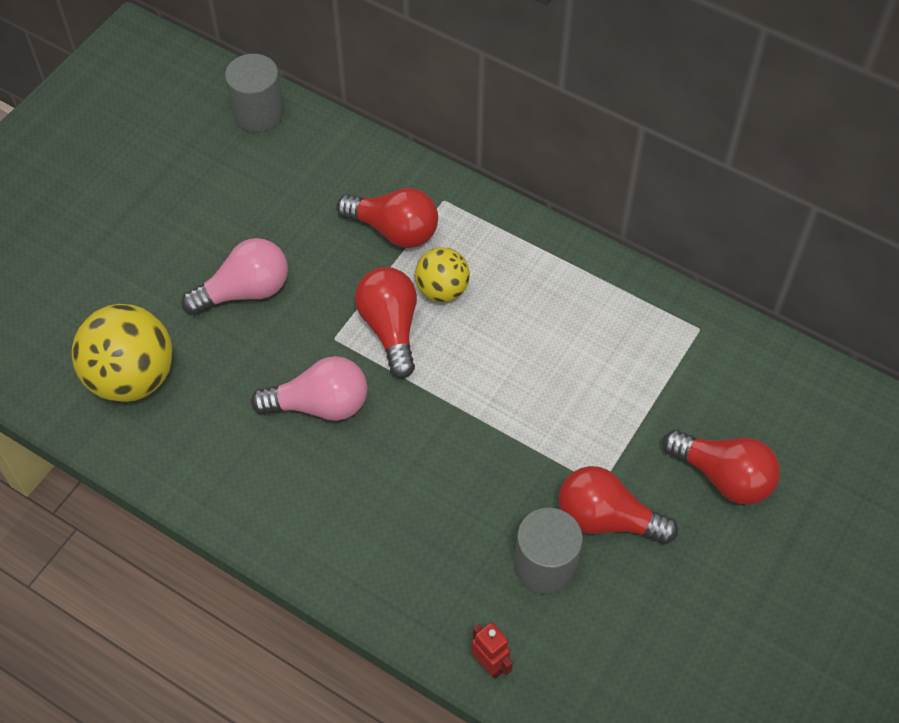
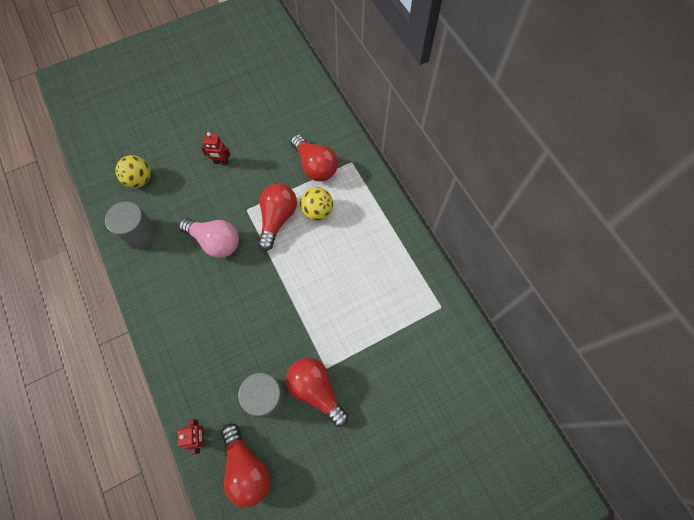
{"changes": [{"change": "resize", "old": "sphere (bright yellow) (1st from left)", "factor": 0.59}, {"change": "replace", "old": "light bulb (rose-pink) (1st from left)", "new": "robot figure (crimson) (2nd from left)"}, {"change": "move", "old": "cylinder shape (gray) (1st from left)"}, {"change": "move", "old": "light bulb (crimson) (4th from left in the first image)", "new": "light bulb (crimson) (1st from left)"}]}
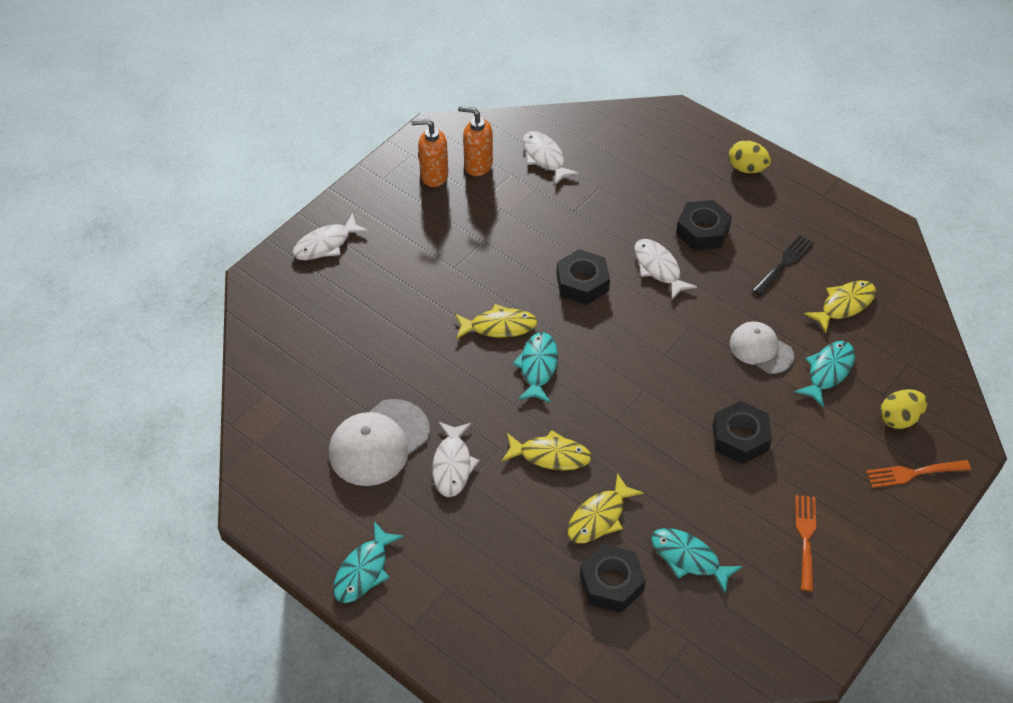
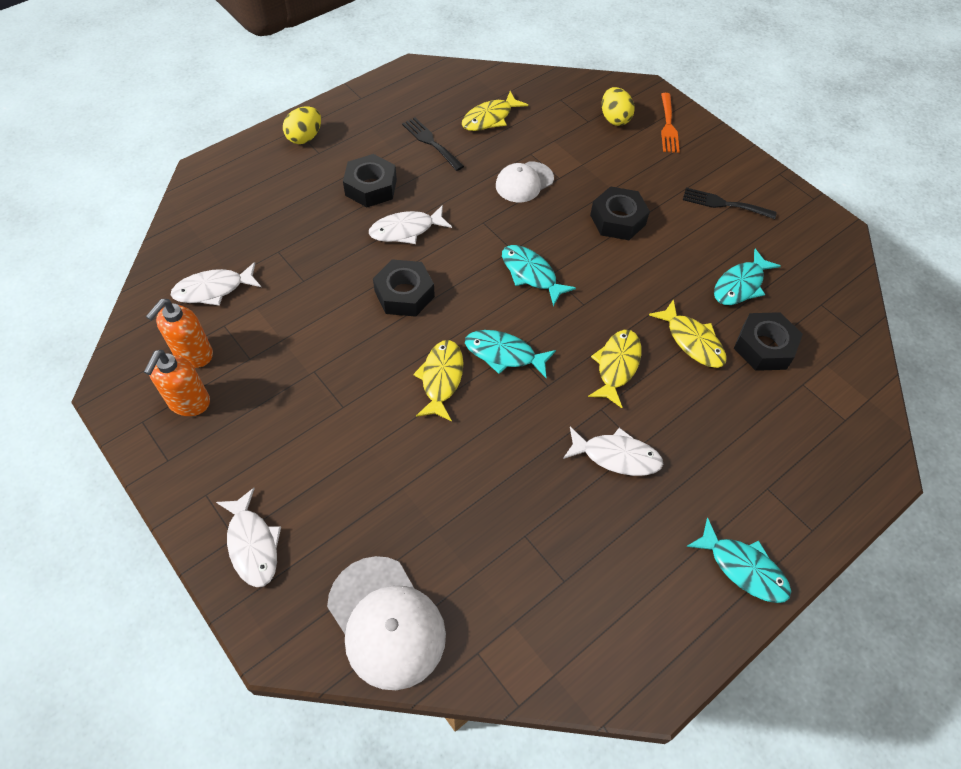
{"changes": [{"change": "move", "old": "peaked cap (pure white) (1st from left)"}, {"change": "move", "old": "fish figure (teal) (4th from left in the first image)", "new": "fish figure (teal) (2nd from left)"}, {"change": "recolor", "old": "fork (bright orange) (1st from left)", "new": "fork (black) (2nd from left)"}, {"change": "rotate", "old": "fish figure (bright yellow) (4th from left in the first image)", "degrees": -105}]}
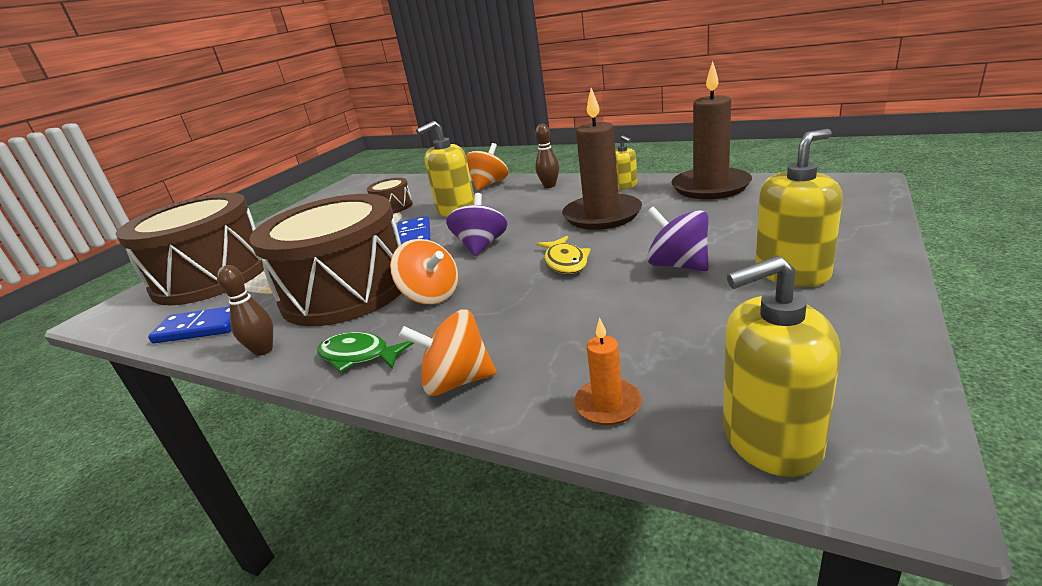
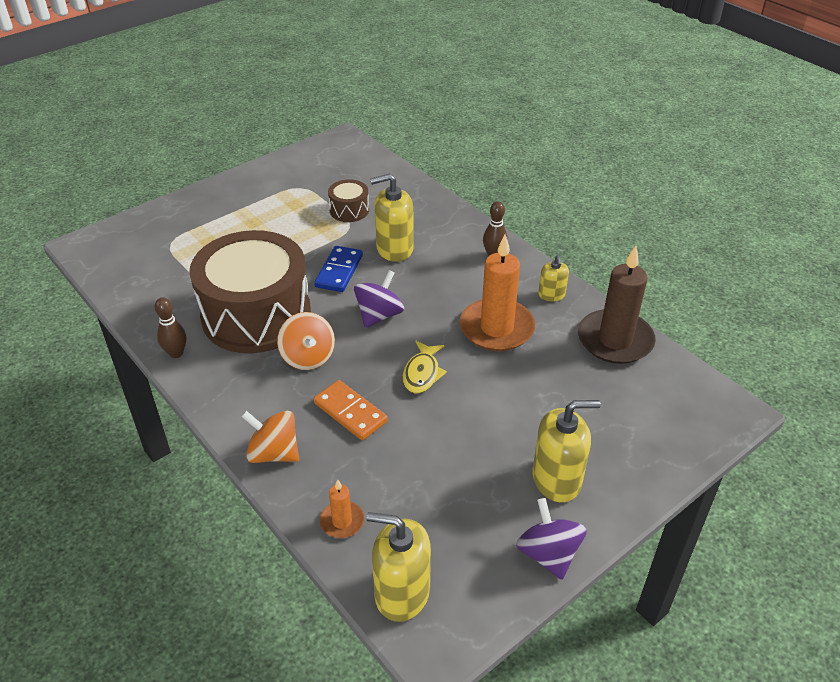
{"changes": [{"change": "delete", "old": "drum (dark brown) (1st from left)"}, {"change": "delete", "old": "domino piece (cobalt) (1st from left)"}, {"change": "delete", "old": "fish figure (green)"}, {"change": "delete", "old": "spinning top (bright orange) (3rd from left)"}, {"change": "recolor", "old": "pillar candle (dark brown) (1st from left)", "new": "pillar candle (bright orange) (2nd from left)"}, {"change": "move", "old": "spinning top (purple) (2nd from left)"}, {"change": "insert", "new": "domino piece (bright orange)"}]}
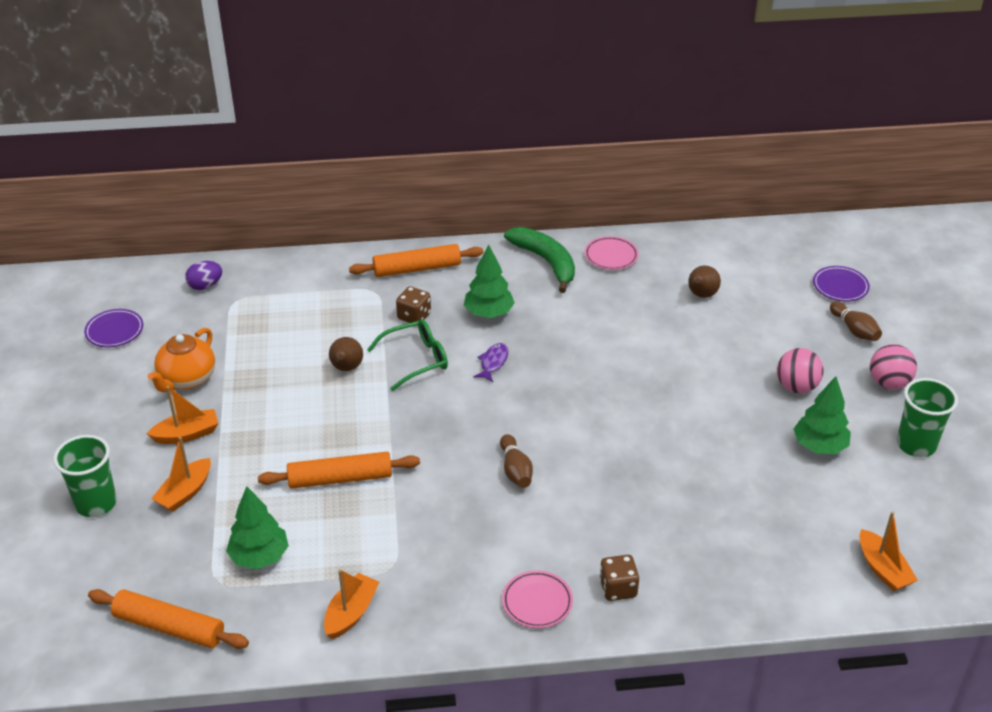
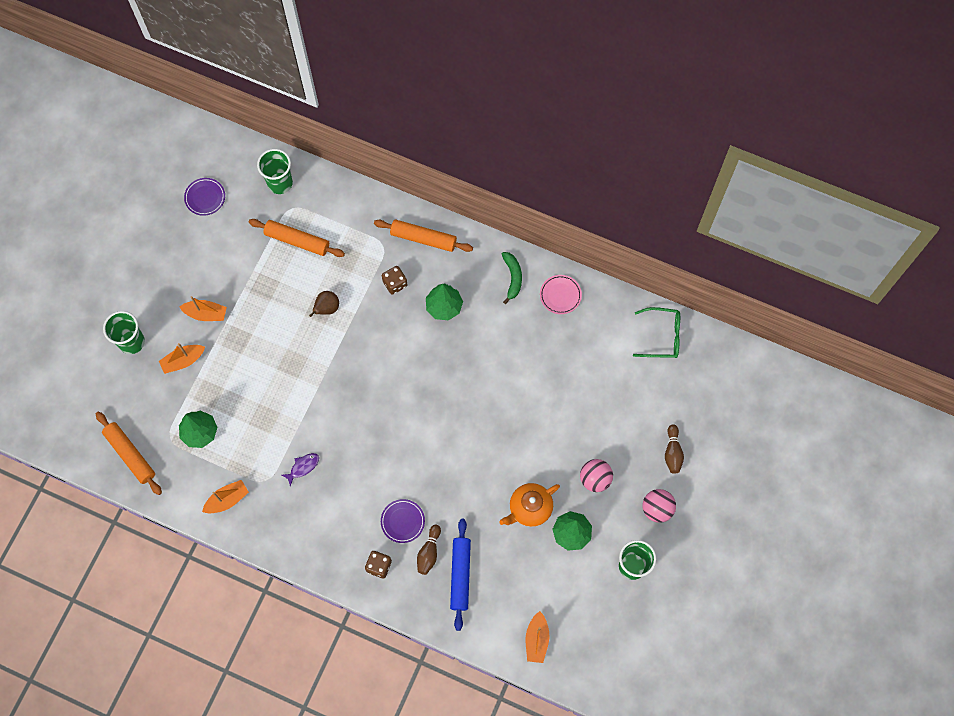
{"changes": [{"change": "move", "old": "china teapot (bright orange)"}, {"change": "replace", "old": "egg shape (purple)", "new": "cup (green) (2nd from left)"}, {"change": "move", "old": "dough roller (bright orange) (2nd from left)"}, {"change": "move", "old": "spectacles (green)"}, {"change": "move", "old": "fish figure (purple)"}, {"change": "move", "old": "tenpin (dark brown) (1st from left)"}, {"change": "delete", "old": "plate (rose-pink) (1st from left)"}, {"change": "resize", "old": "banana fruit (green)", "factor": 0.66}, {"change": "delete", "old": "pear (dark brown) (2nd from left)"}, {"change": "move", "old": "plate (purple) (2nd from left)"}, {"change": "insert", "new": "dough roller (cobalt)"}]}
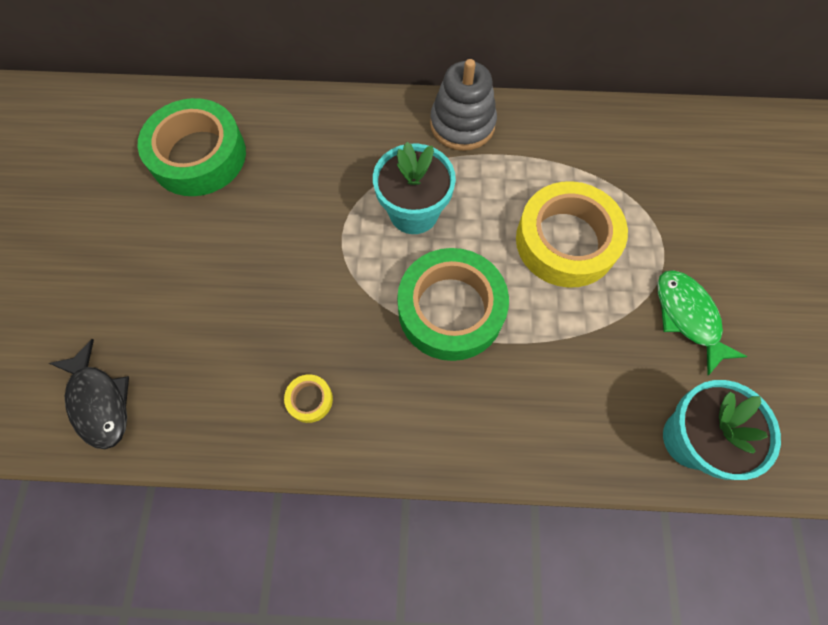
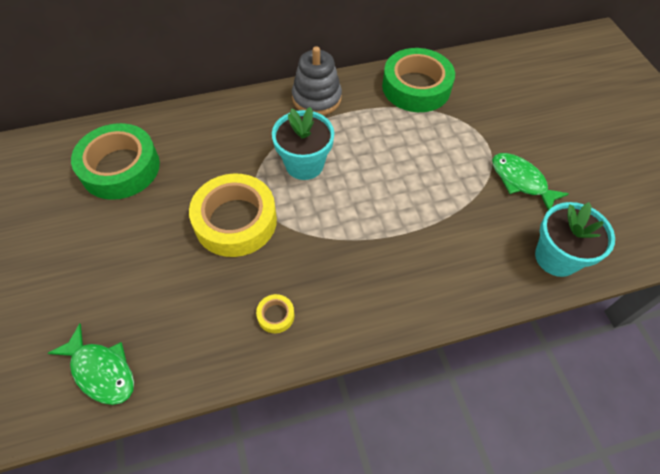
{"changes": [{"change": "recolor", "old": "fish figure (black)", "new": "fish figure (green) (1st from left)"}, {"change": "move", "old": "roll of tape (green) (2nd from left)"}, {"change": "move", "old": "roll of tape (bright yellow) (2nd from left in the first image)", "new": "roll of tape (bright yellow) (1st from left)"}]}
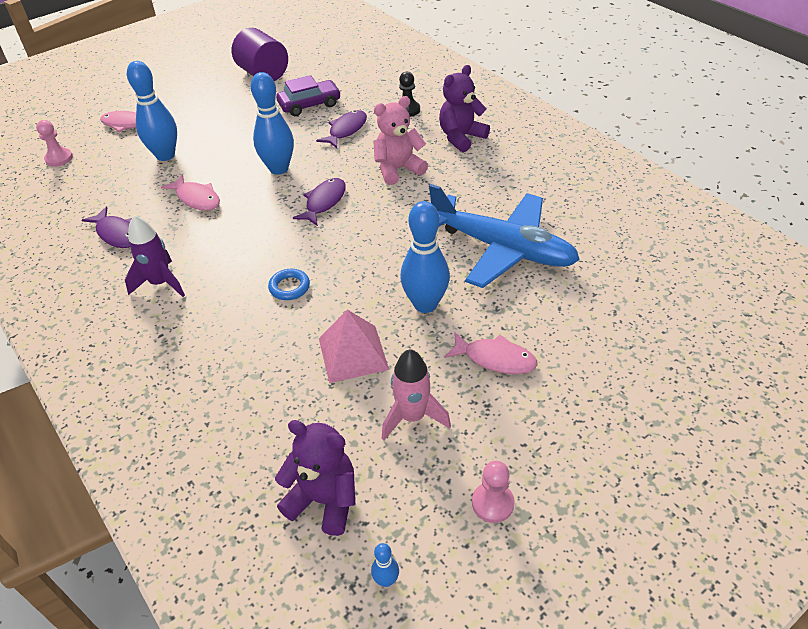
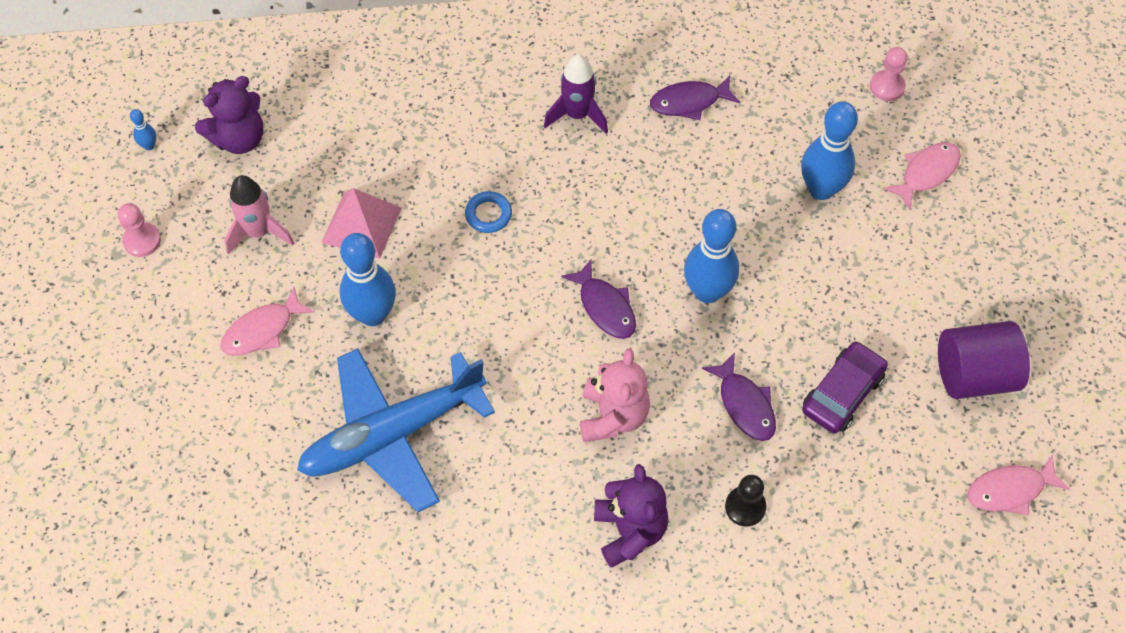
{"changes": [{"change": "move", "old": "fish figure (rose-pink) (2nd from left in the first image)", "new": "fish figure (rose-pink) (3rd from left)"}, {"change": "rotate", "old": "automobile (purple)", "degrees": -150}]}
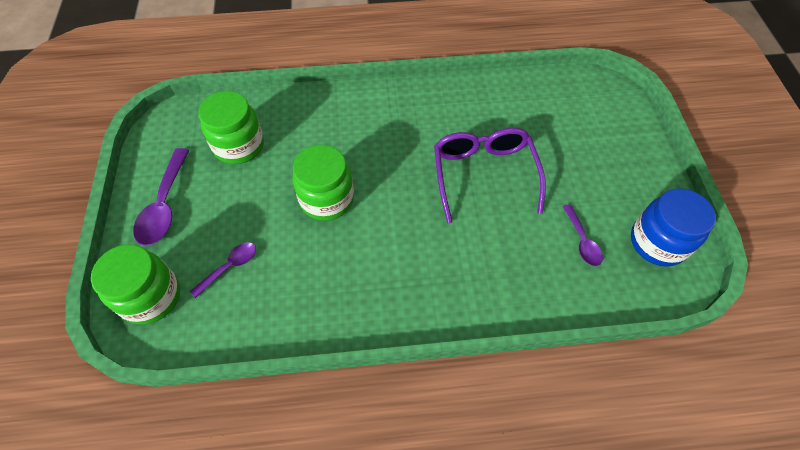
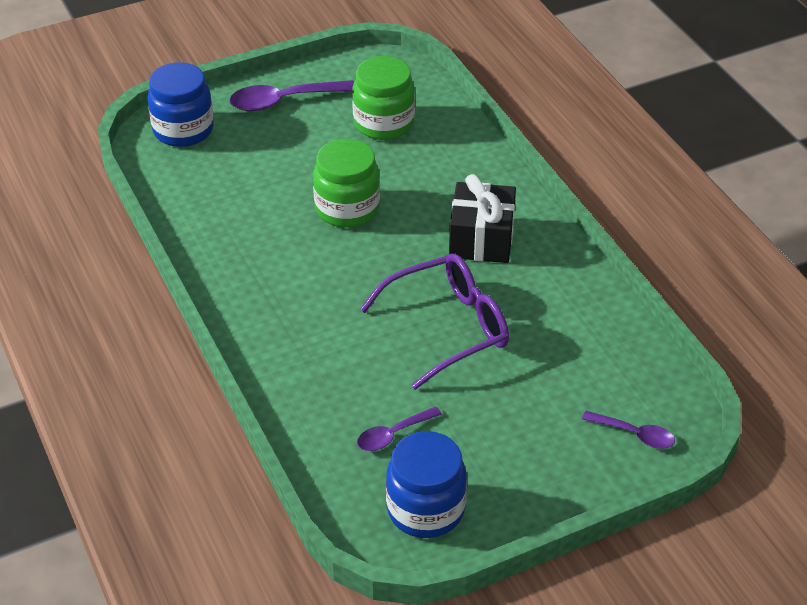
{"changes": [{"change": "recolor", "old": "jam jar (green) (1st from left)", "new": "jam jar (cobalt) (1st from left)"}, {"change": "move", "old": "spoon (purple) (2nd from left in the first image)", "new": "spoon (purple) (3rd from left)"}, {"change": "insert", "new": "wrapped gift (black)"}]}
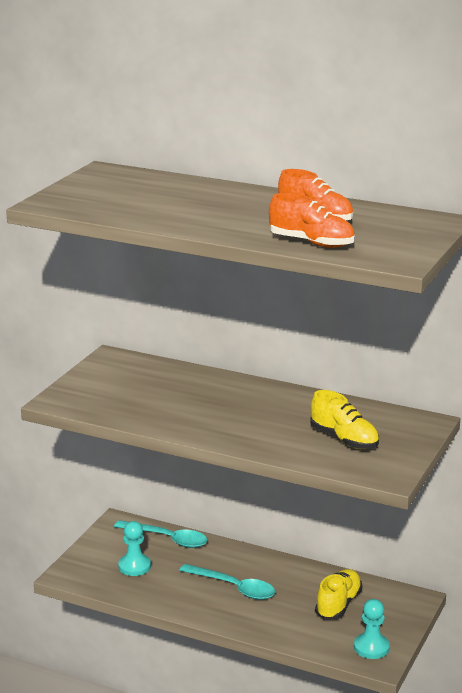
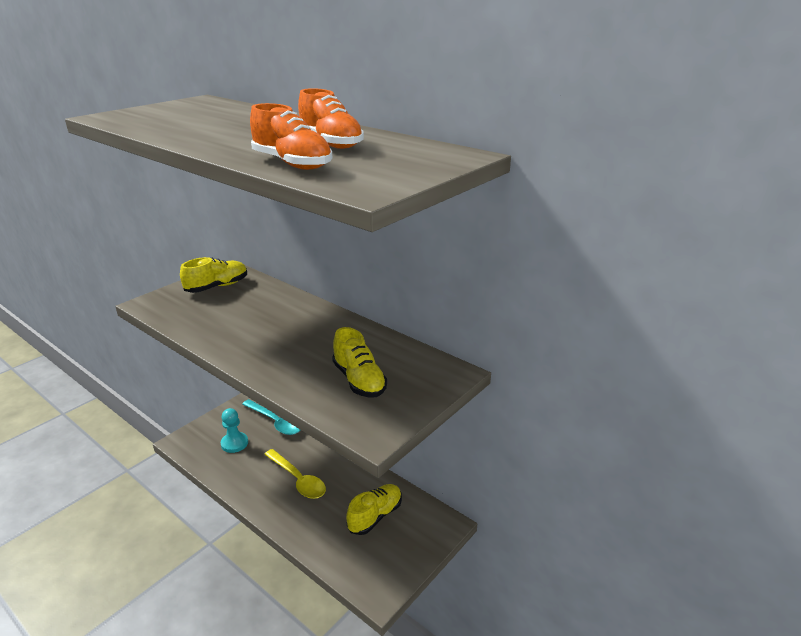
{"changes": [{"change": "recolor", "old": "spoon (teal) (2nd from left)", "new": "spoon (bright yellow)"}, {"change": "delete", "old": "chess pawn (teal) (2nd from left)"}, {"change": "insert", "new": "lace-up shoe (bright yellow) (1st from left)"}]}
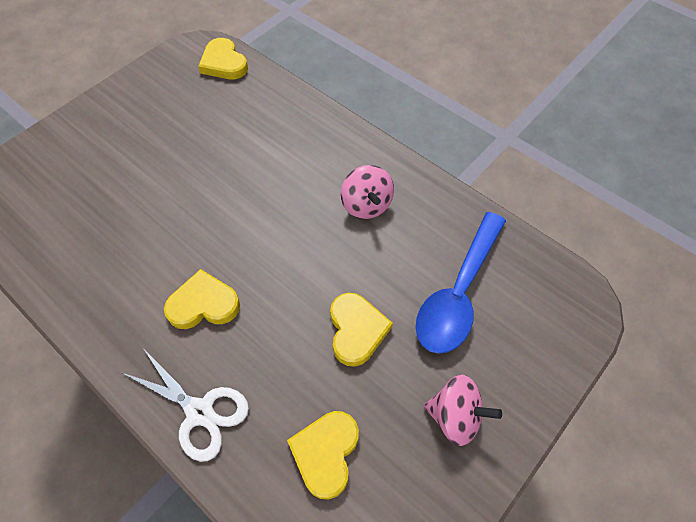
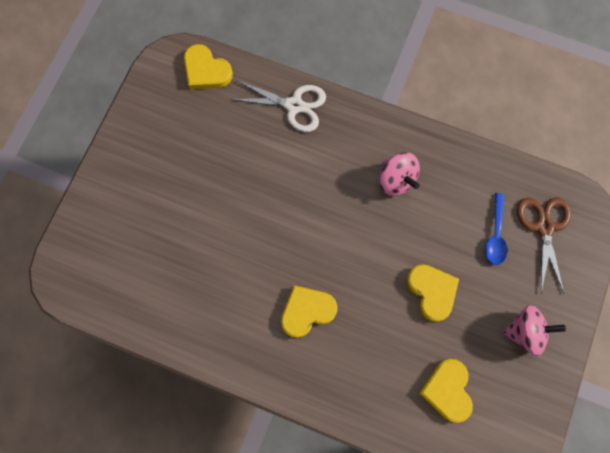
{"changes": [{"change": "move", "old": "shears (pure white)"}, {"change": "resize", "old": "spoon (cobalt)", "factor": 0.53}, {"change": "insert", "new": "shears (dark brown)"}]}
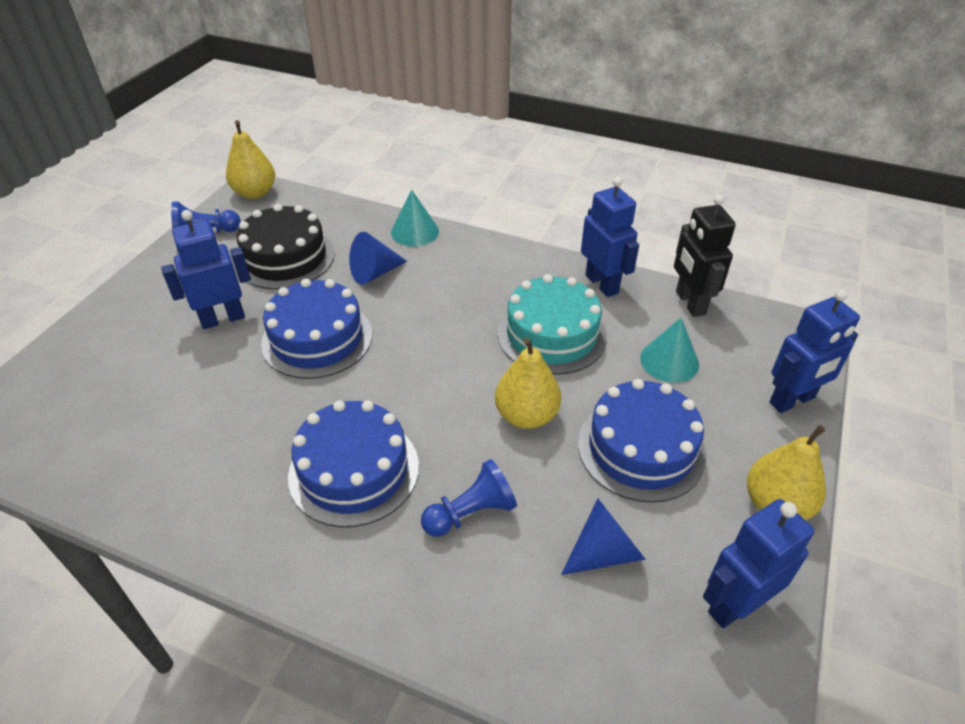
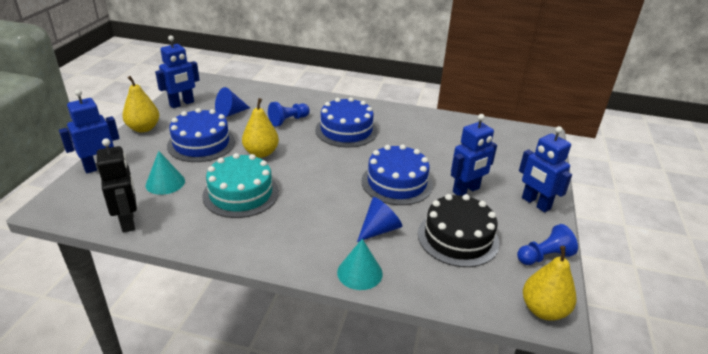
{"changes": [{"change": "move", "old": "robot figure (cobalt) (2nd from left in the first image)", "new": "robot figure (cobalt) (4th from left)"}]}
